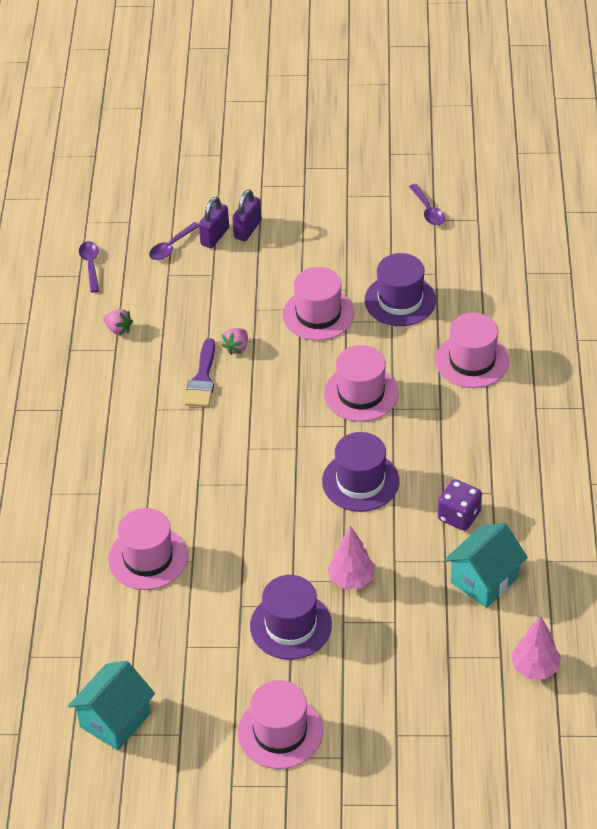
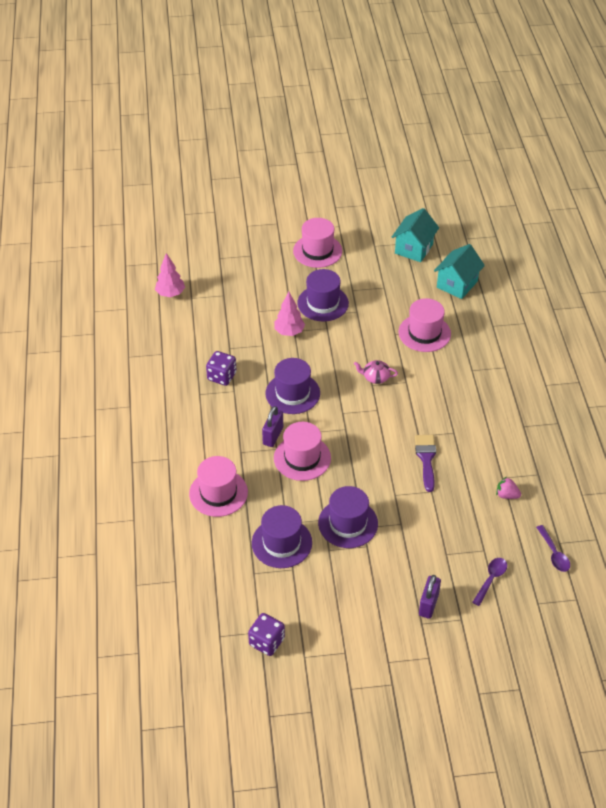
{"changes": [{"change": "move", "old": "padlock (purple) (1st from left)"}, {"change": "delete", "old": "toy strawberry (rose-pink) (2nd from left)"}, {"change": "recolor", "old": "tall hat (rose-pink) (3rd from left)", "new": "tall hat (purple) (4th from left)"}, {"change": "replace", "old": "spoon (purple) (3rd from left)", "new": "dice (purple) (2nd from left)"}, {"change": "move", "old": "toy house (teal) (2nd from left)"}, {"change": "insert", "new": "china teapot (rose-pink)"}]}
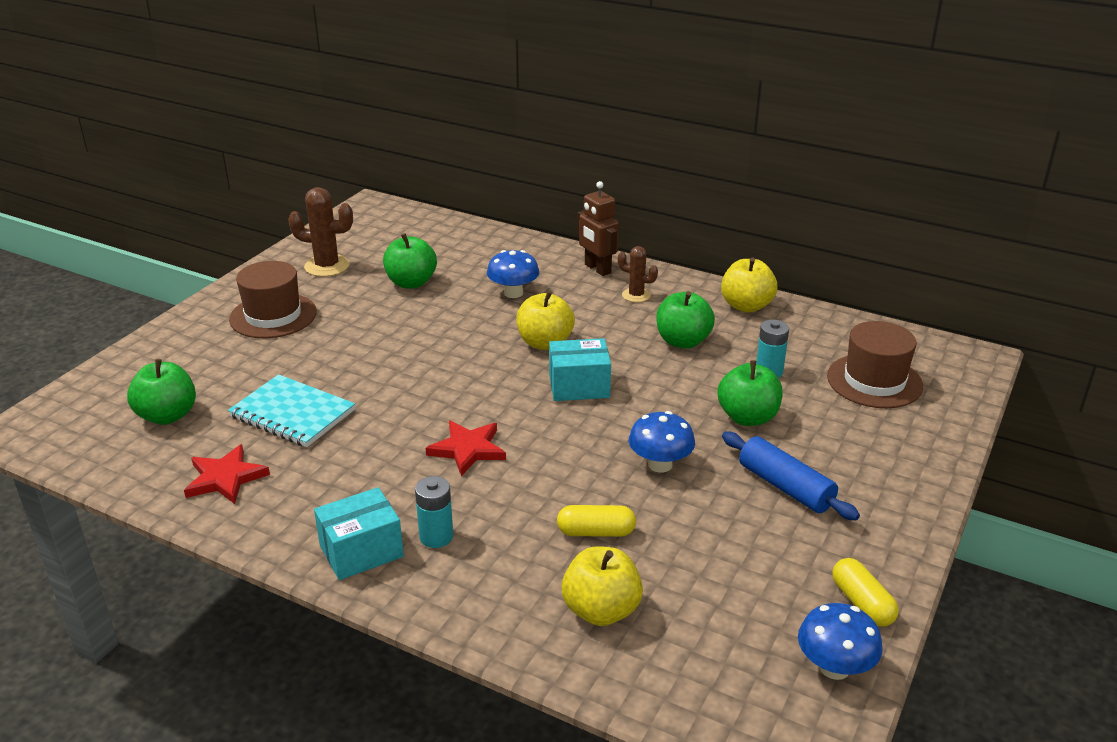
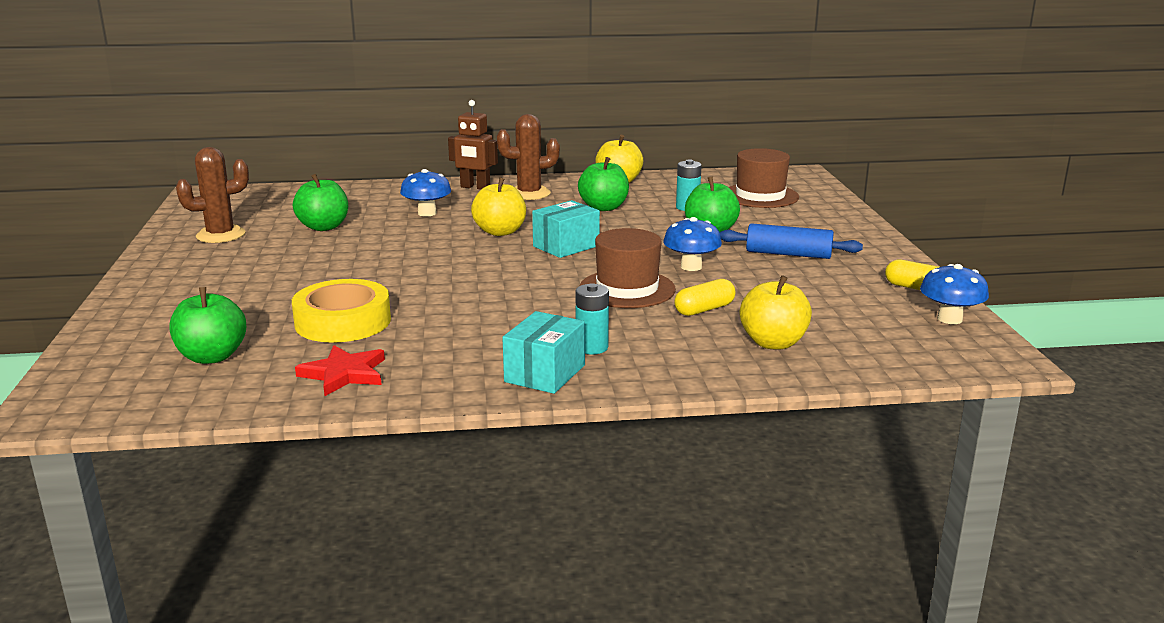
{"changes": [{"change": "replace", "old": "notepad (teal)", "new": "roll of tape (bright yellow)"}, {"change": "move", "old": "tall hat (dark brown) (1st from left)"}, {"change": "delete", "old": "five-pointed star (crimson) (2nd from left)"}, {"change": "resize", "old": "saguaro cactus (dark brown) (2nd from left)", "factor": 1.63}]}
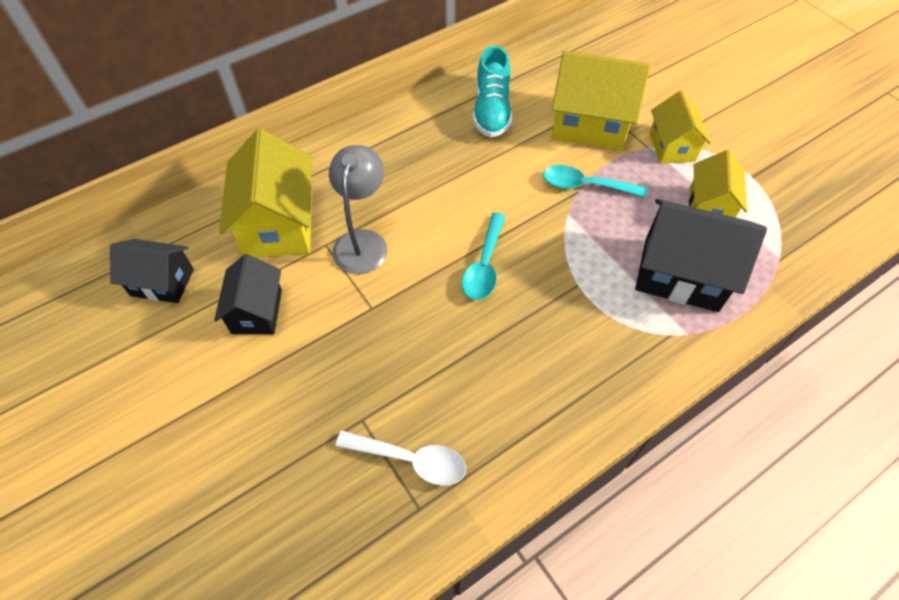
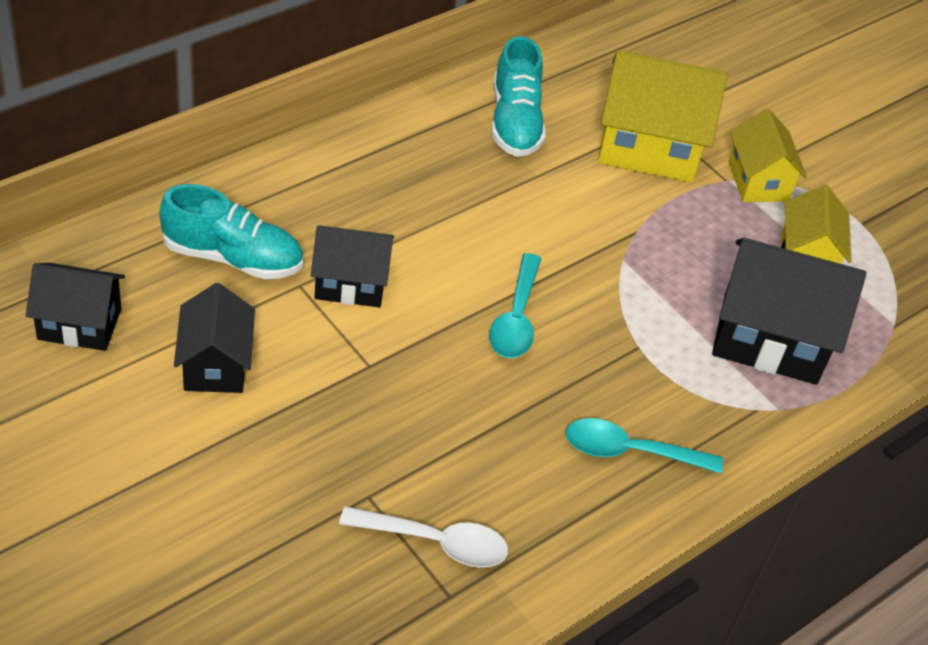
{"changes": [{"change": "replace", "old": "toy house (bright yellow) (1st from left)", "new": "lace-up shoe (teal) (1st from left)"}, {"change": "replace", "old": "reading lamp (gray)", "new": "toy house (black) (3rd from left)"}, {"change": "move", "old": "spoon (teal) (2nd from left)"}]}
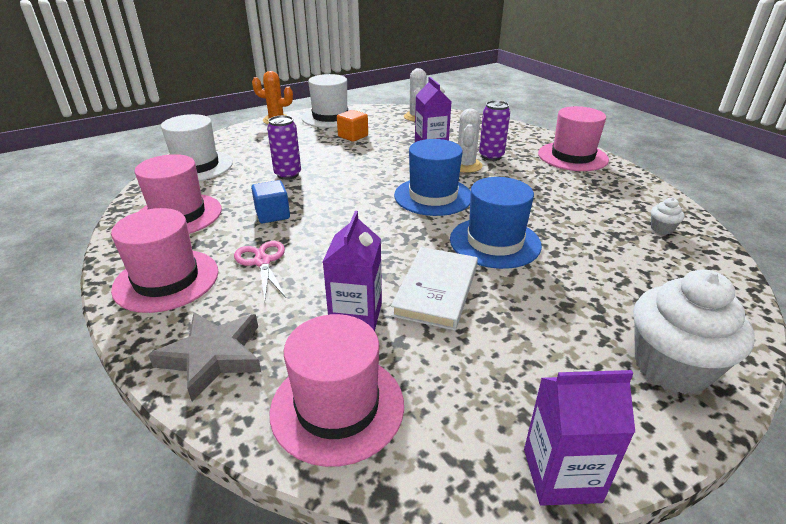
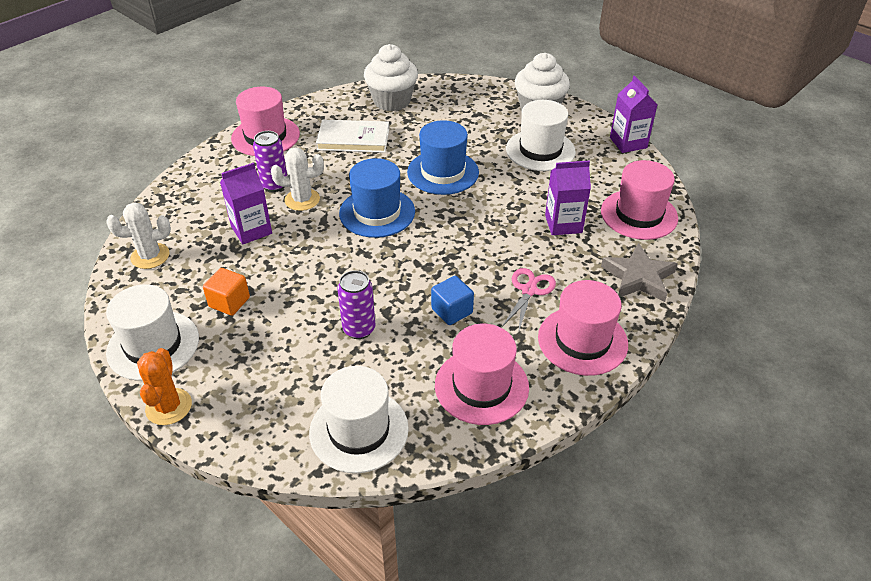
{"changes": [{"change": "rotate", "old": "shears (rose-pink)", "degrees": 150}, {"change": "move", "old": "book (pure white)"}, {"change": "resize", "old": "muffin (pure white) (1st from left)", "factor": 2.37}, {"change": "insert", "new": "tall hat (pure white) (3rd from left)"}]}
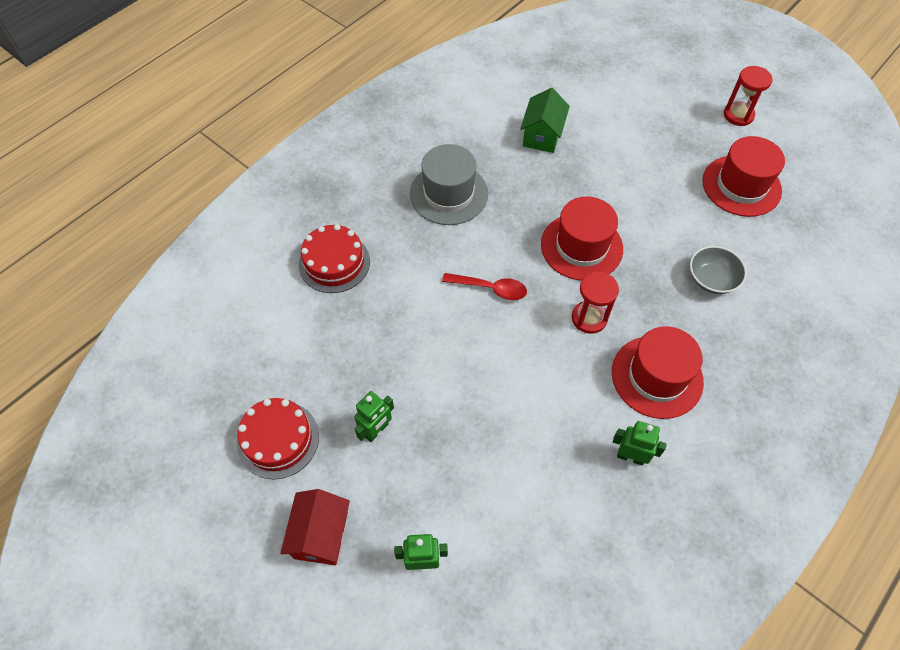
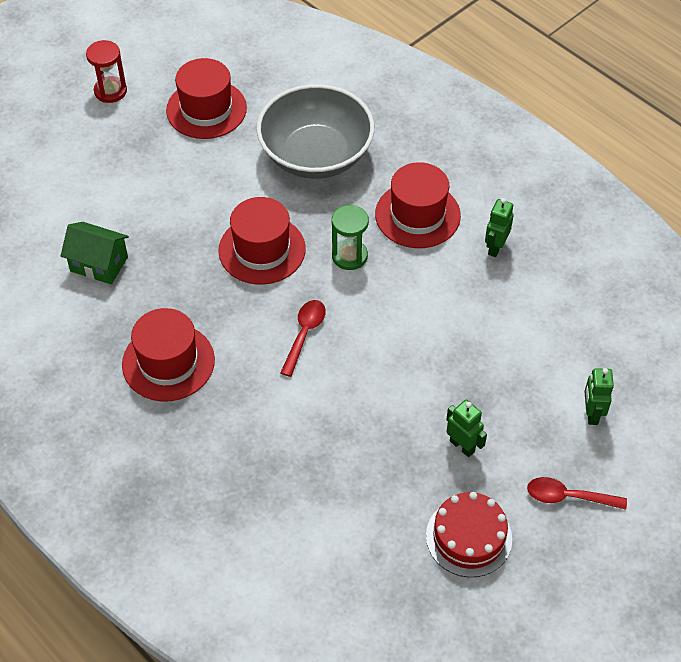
{"changes": [{"change": "replace", "old": "toy house (crimson)", "new": "spoon (crimson) (2nd from left)"}, {"change": "delete", "old": "gateau (crimson) (2nd from left)"}, {"change": "recolor", "old": "tall hat (gray)", "new": "tall hat (crimson) (1st from left)"}, {"change": "recolor", "old": "hourglass (crimson) (1st from left)", "new": "hourglass (green)"}, {"change": "resize", "old": "deep dish (gray)", "factor": 2.15}]}
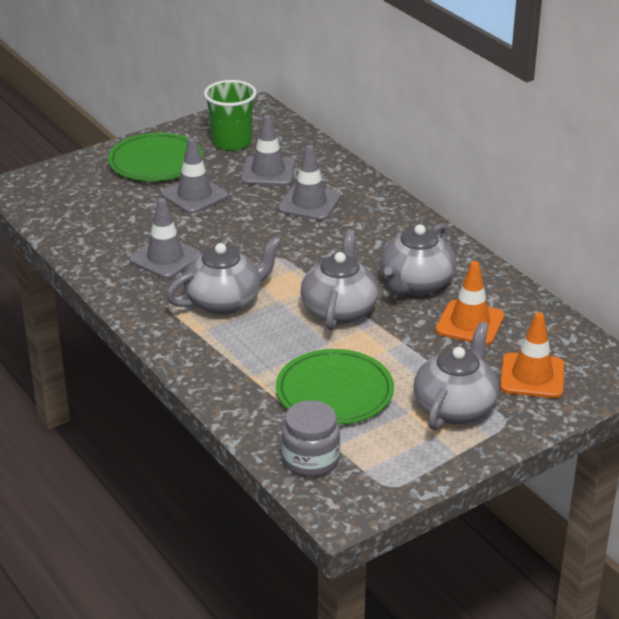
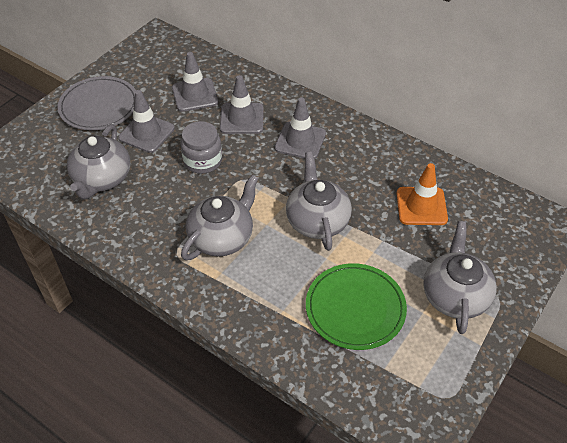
{"changes": [{"change": "recolor", "old": "plate (green) (1st from left)", "new": "plate (gray)"}, {"change": "move", "old": "traffic cone (gray) (1st from left in the first image)", "new": "traffic cone (gray) (4th from left)"}, {"change": "delete", "old": "cup (green)"}, {"change": "move", "old": "jam jar (gray)"}, {"change": "move", "old": "china teapot (gray) (3rd from left in the first image)", "new": "china teapot (gray) (1st from left)"}, {"change": "delete", "old": "traffic cone (bright orange) (2nd from left)"}]}
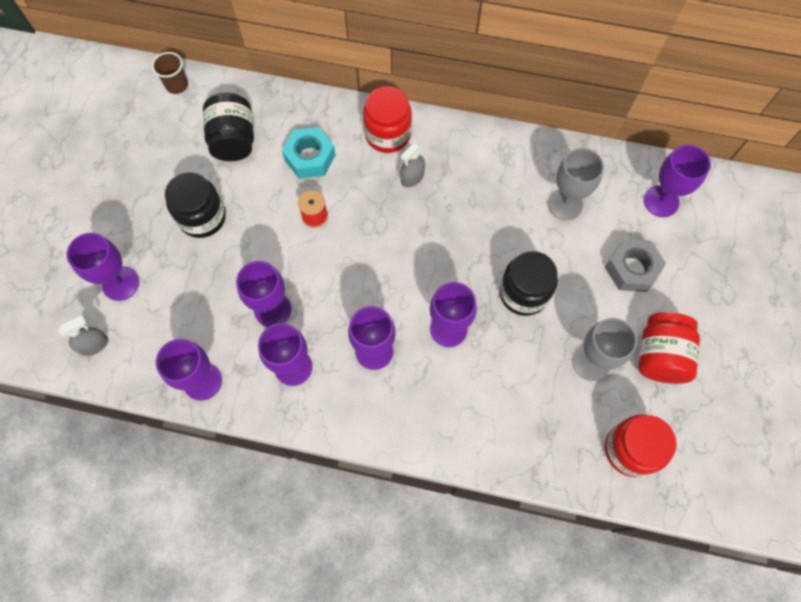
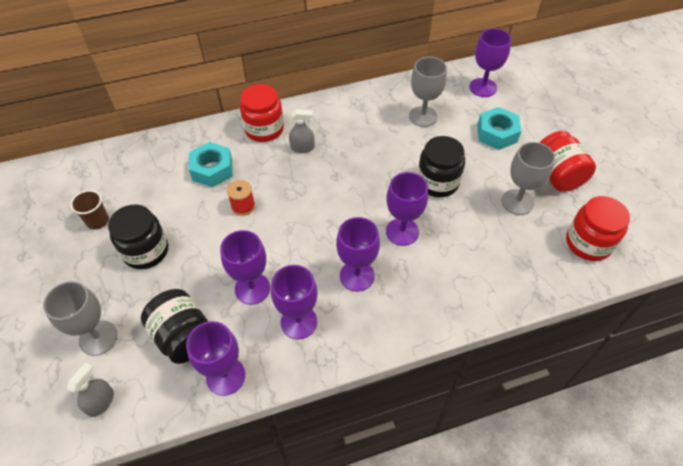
{"changes": [{"change": "recolor", "old": "chalice (purple) (1st from left)", "new": "chalice (gray) (1st from left)"}, {"change": "move", "old": "cup (dark brown)"}, {"change": "move", "old": "jam jar (black) (2nd from left)"}, {"change": "rotate", "old": "spray bottle (gray) (2nd from left)", "degrees": -105}, {"change": "recolor", "old": "nut (gray)", "new": "nut (teal) (2nd from left)"}]}
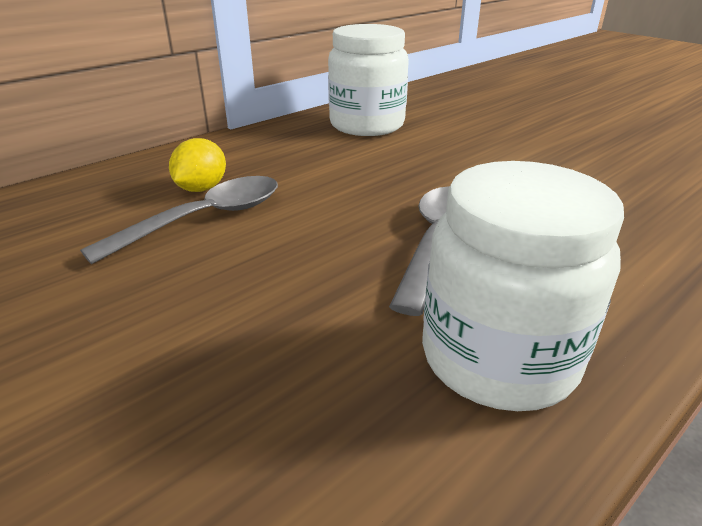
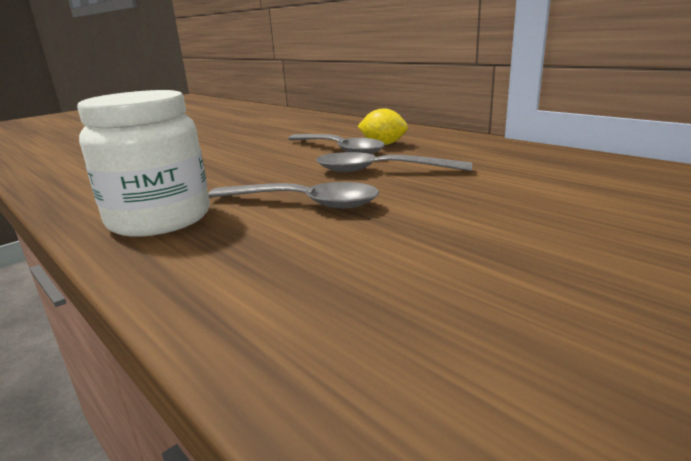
{"changes": [{"change": "delete", "old": "jam jar (pure white) (1st from left)"}, {"change": "insert", "new": "spoon (gray) (3rd from left)"}]}
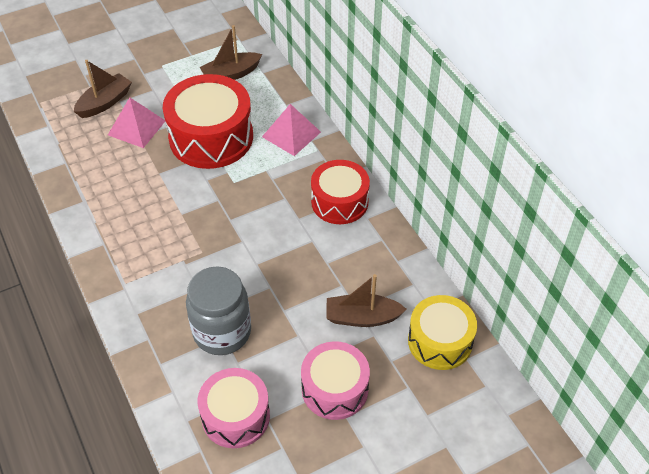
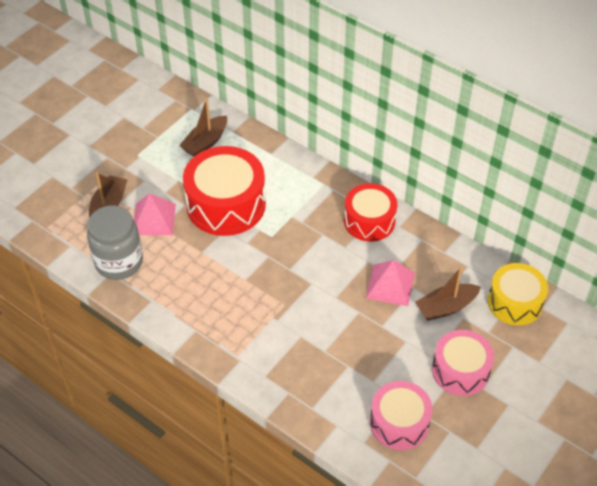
{"changes": [{"change": "move", "old": "jam jar (gray)"}, {"change": "move", "old": "pyramid shape (rose-pink) (2nd from left)"}]}
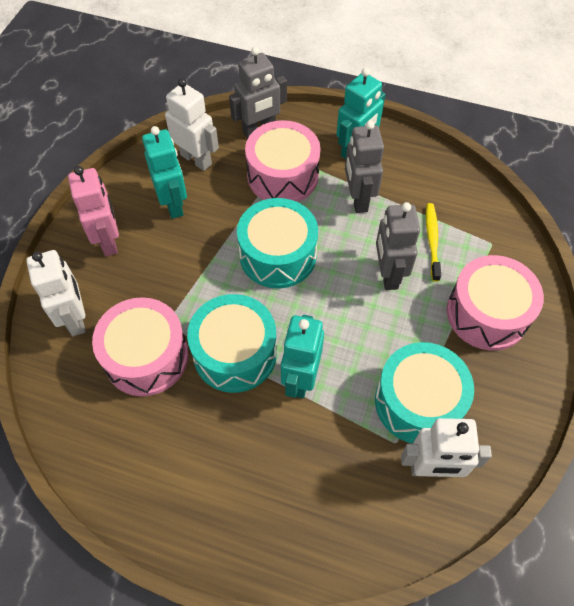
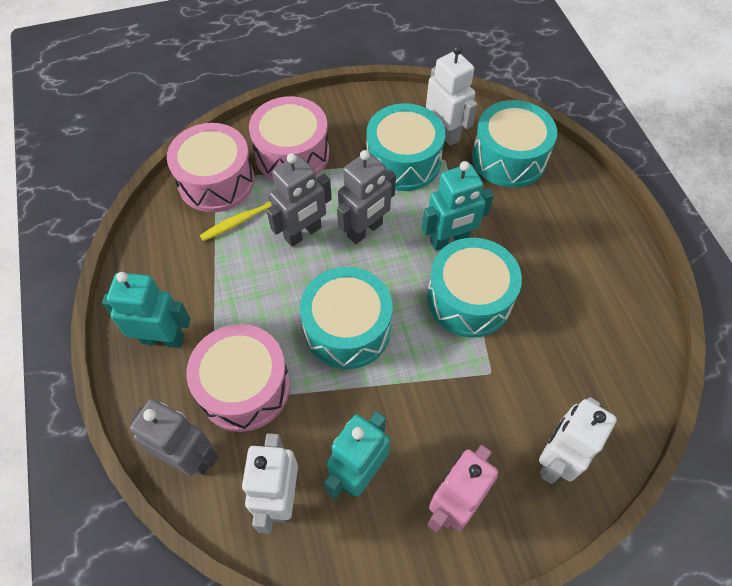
{"changes": [{"change": "move", "old": "drum (rose-pink) (1st from left)"}, {"change": "move", "old": "robot figure (gray) (2nd from left in the first image)", "new": "robot figure (gray) (3rd from left)"}, {"change": "insert", "new": "drum (teal) (4th from left)"}]}
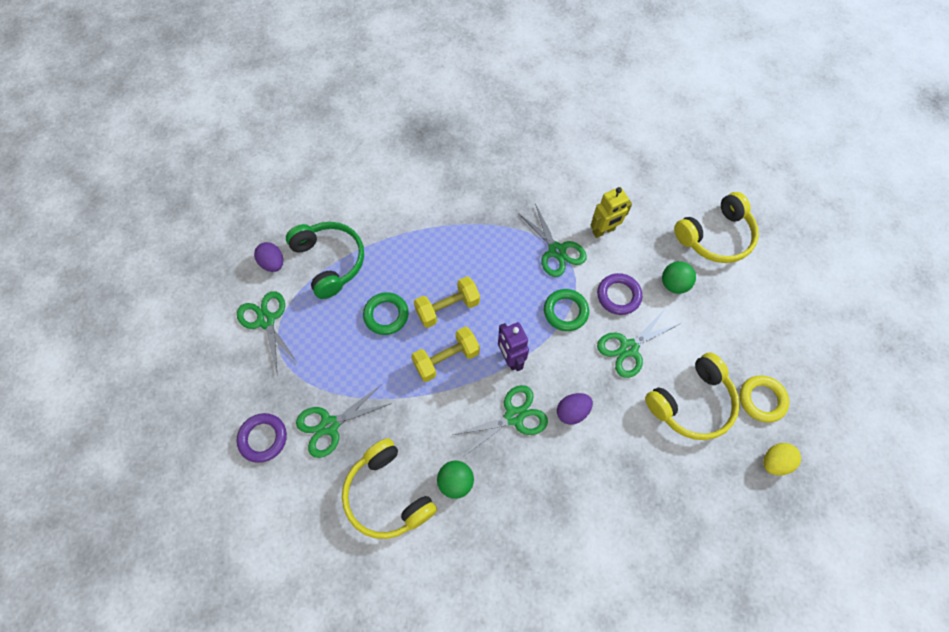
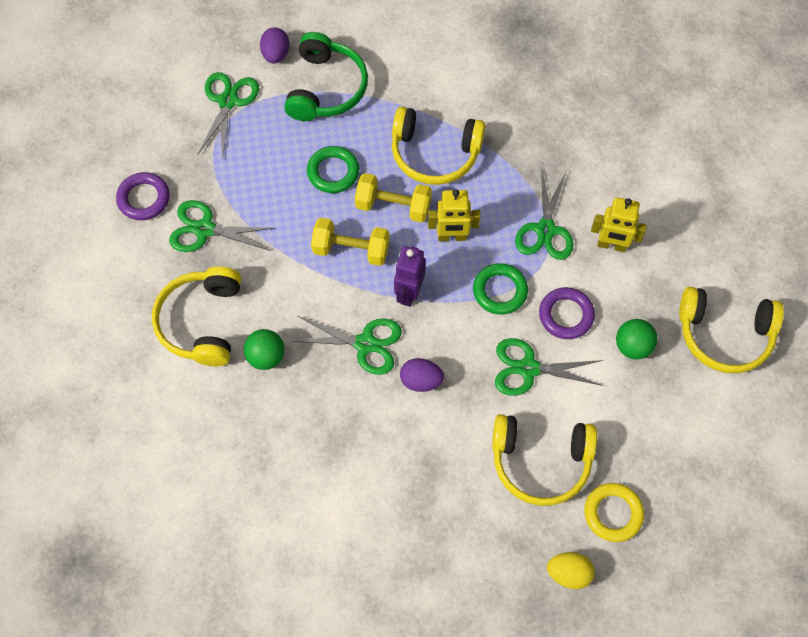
{"changes": [{"change": "insert", "new": "headphones (bright yellow) (2nd from left)"}, {"change": "insert", "new": "robot figure (bright yellow) (1st from left)"}]}
